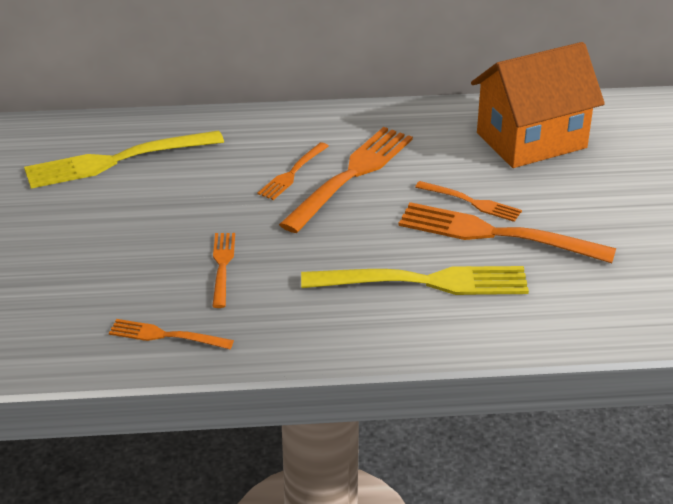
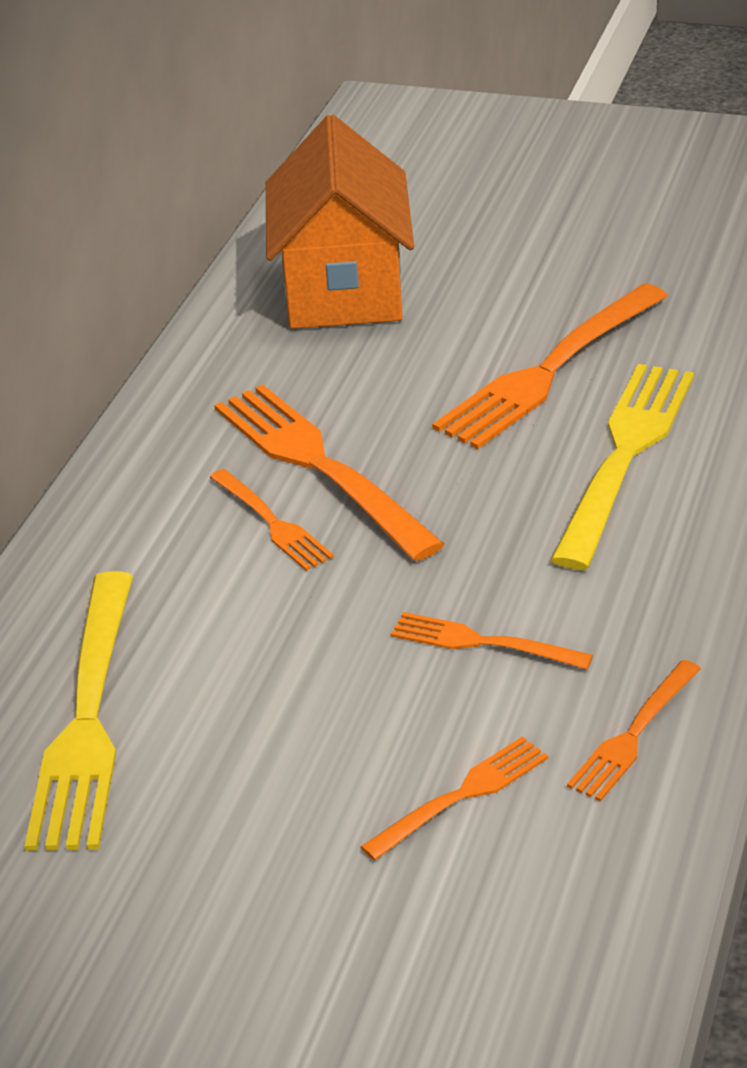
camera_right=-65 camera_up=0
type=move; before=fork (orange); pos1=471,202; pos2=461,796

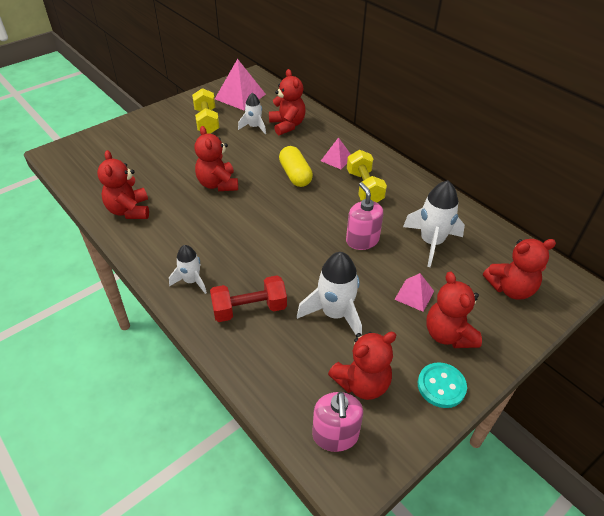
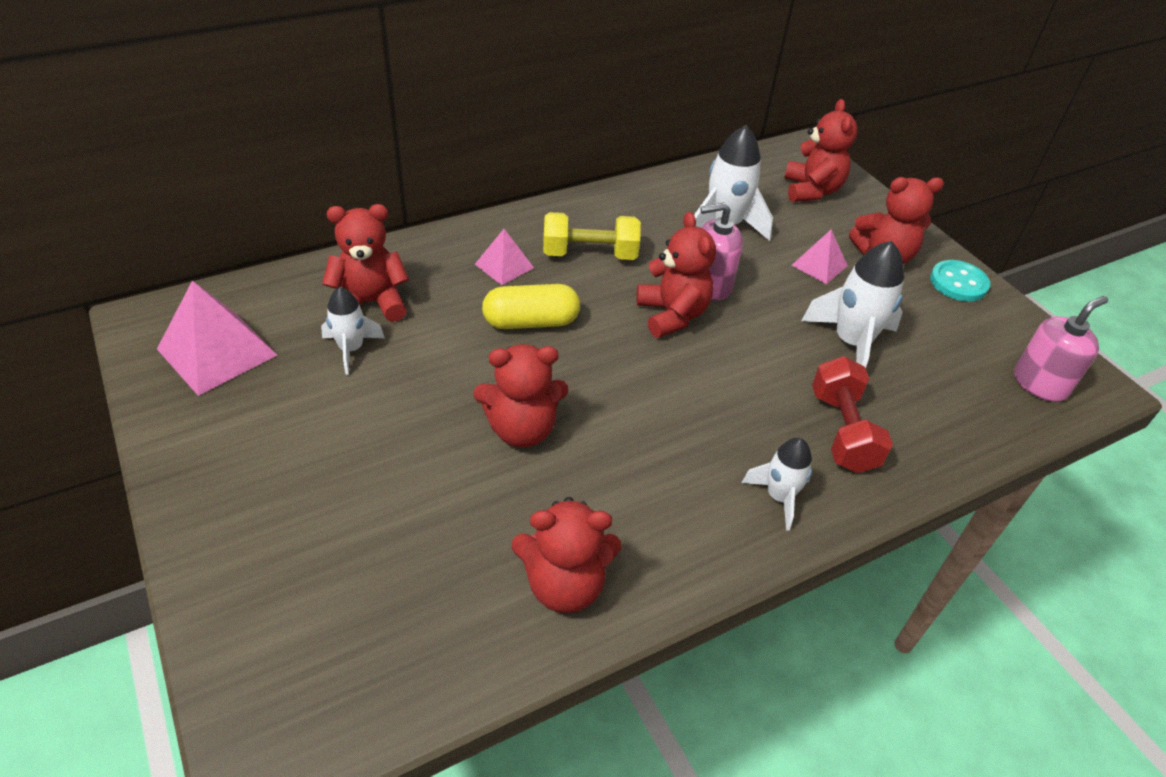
camera_right=-80 camera_up=0
type=delete; before=dumbbell (yellow); pos1=207,121
type=move; before=teddy bear (red); pos1=362,383; pos2=672,315
type=rotate; before=soap dispenser (pink); pos1=335,435; pos2=1040,383; turn=-45

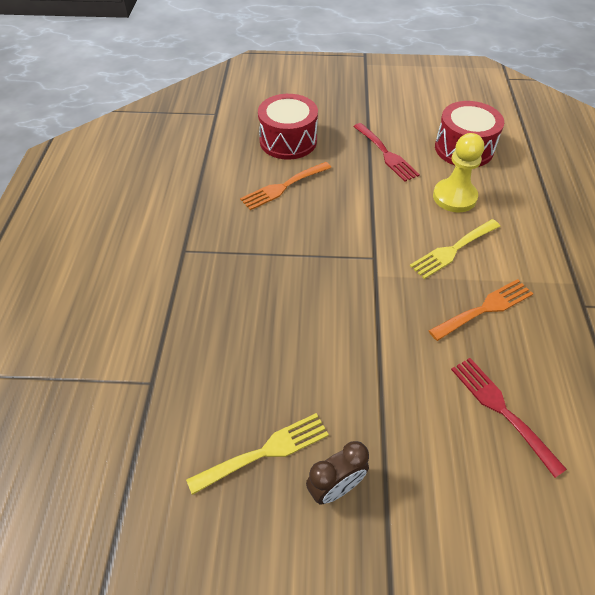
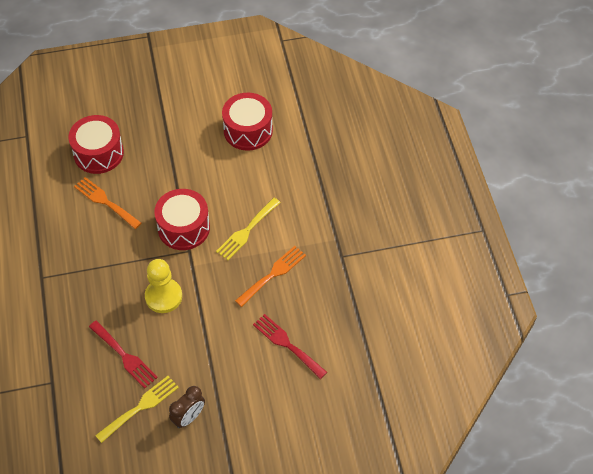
camera_right=-15 camera_up=5
type=move; before=fork (red); pos1=386,154; pos2=124,356
type=move; before=pawn (yellow); pos1=454,197; pos2=163,296
type=rotate; before=fork (orange); pos1=283,187; pos2=105,202; turn=90
type=insert; after=drum (red); pos2=183,228

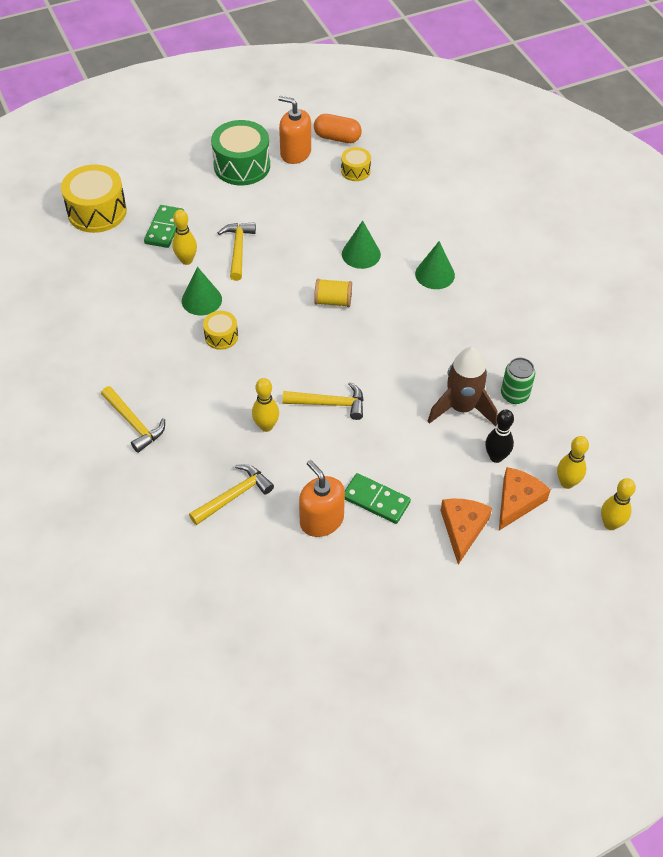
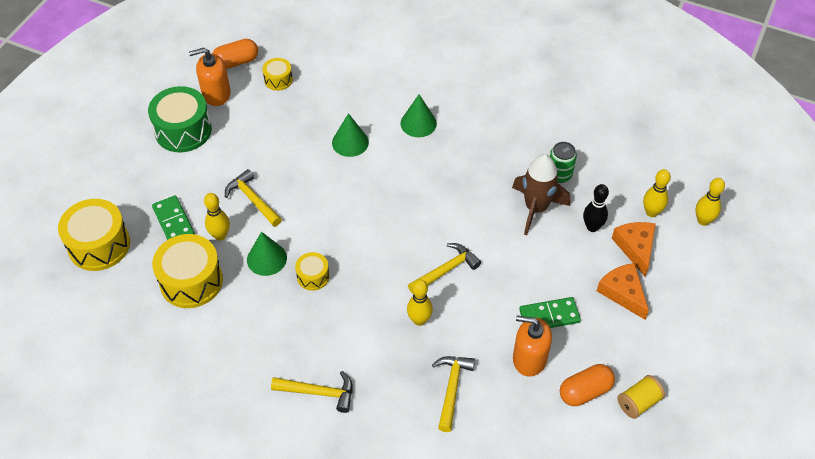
camera_right=-40 camera_up=0
type=move; before=spool (yellow); pos1=333,301; pos2=638,402
type=insert; after=drum (yellow); pos2=191,281
type=insert; after=capsule (orange); pos2=585,391

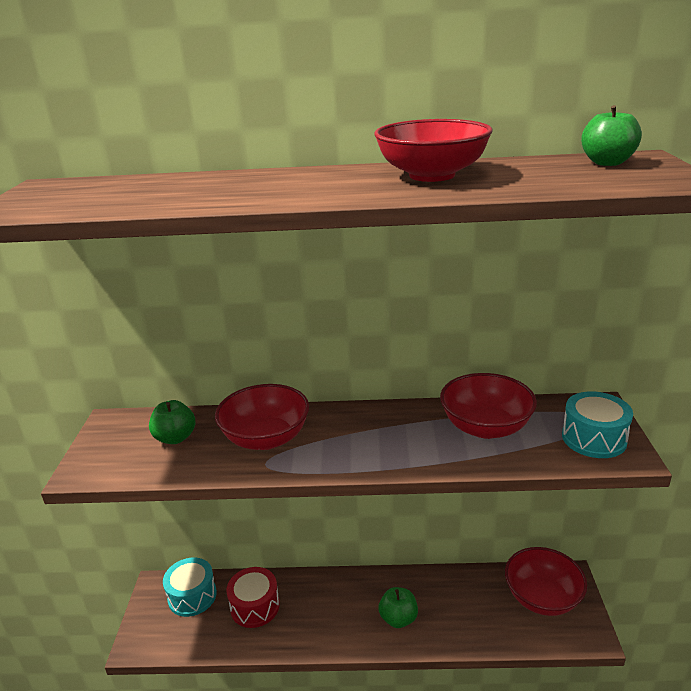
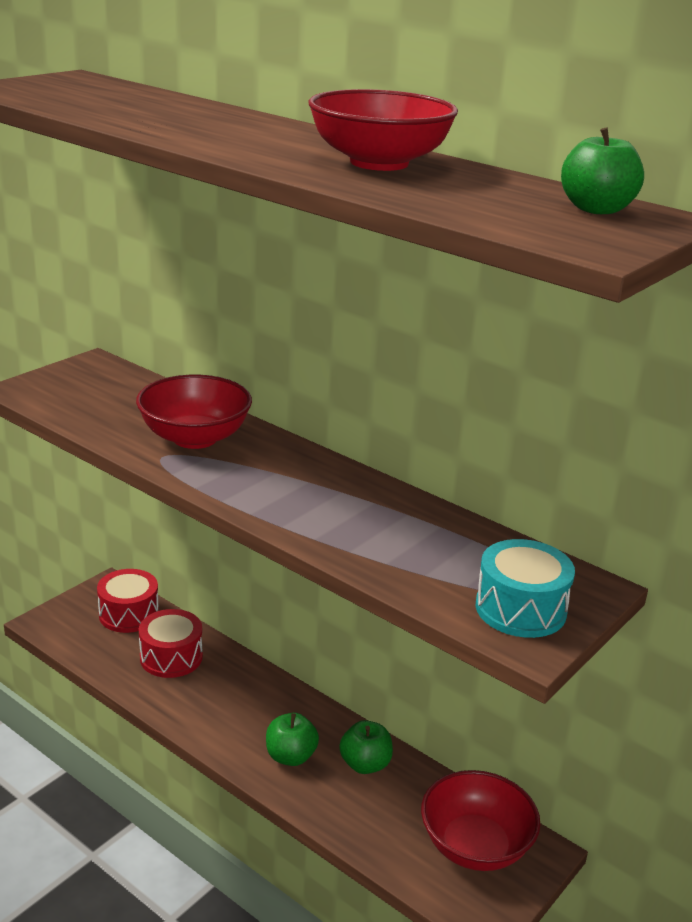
camera_right=35 camera_up=0
type=delete; before=bowl (red); pos1=485,427
type=move; before=apple (green); pos1=175,438; pos2=365,764
type=recolor; before=drum (turquoise); after=drum (red); pos1=192,596; pos2=129,614

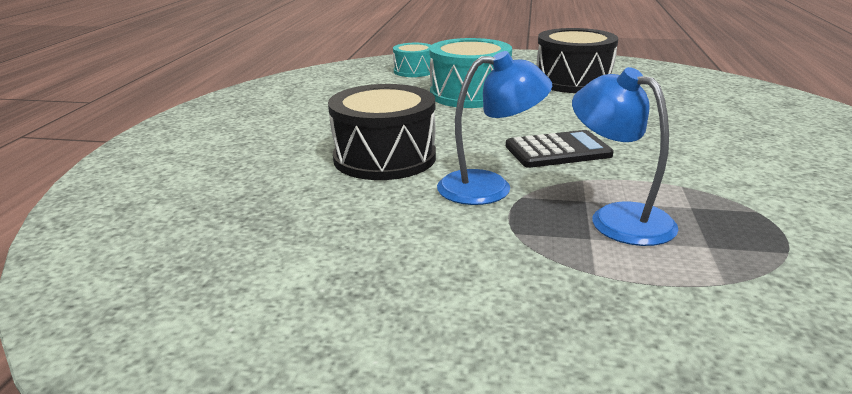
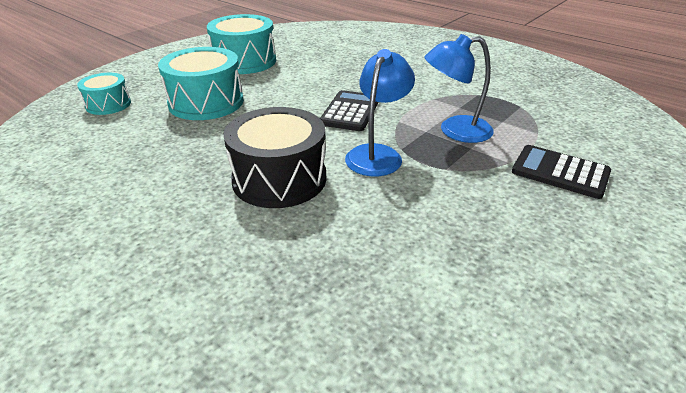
camera_right=-60 camera_up=10
type=recolor; before=drum (black); after=drum (turquoise); pos1=573,81; pos2=244,61
type=insert; after=calculator (black); pos2=560,172

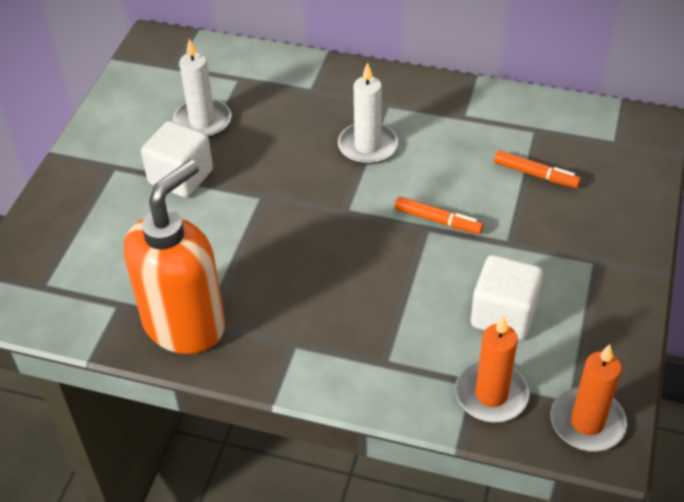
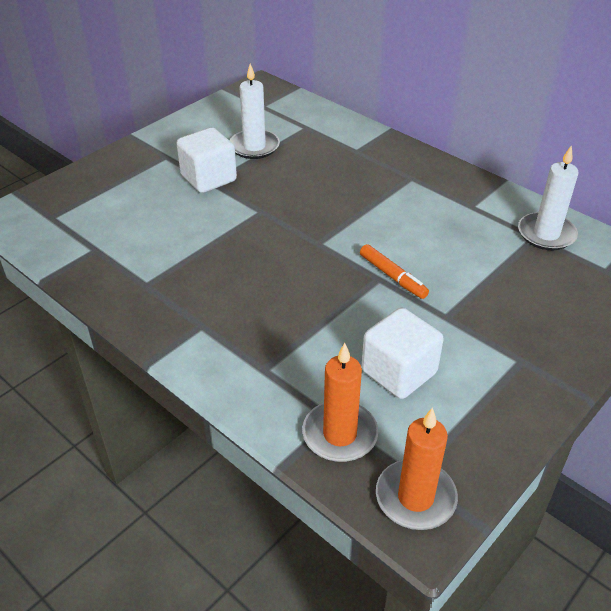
camera_right=25 camera_up=-5
type=move; before=candle (white); pos1=367,146; pos2=546,234
type=delete; before=marker (orange); pos1=535,174
type=delete; before=soap dispenser (orange); pos1=185,324

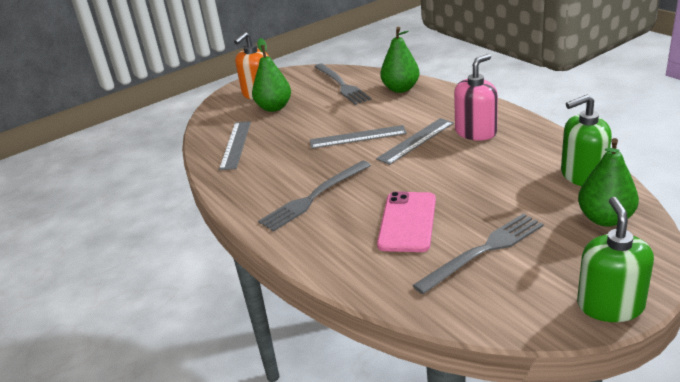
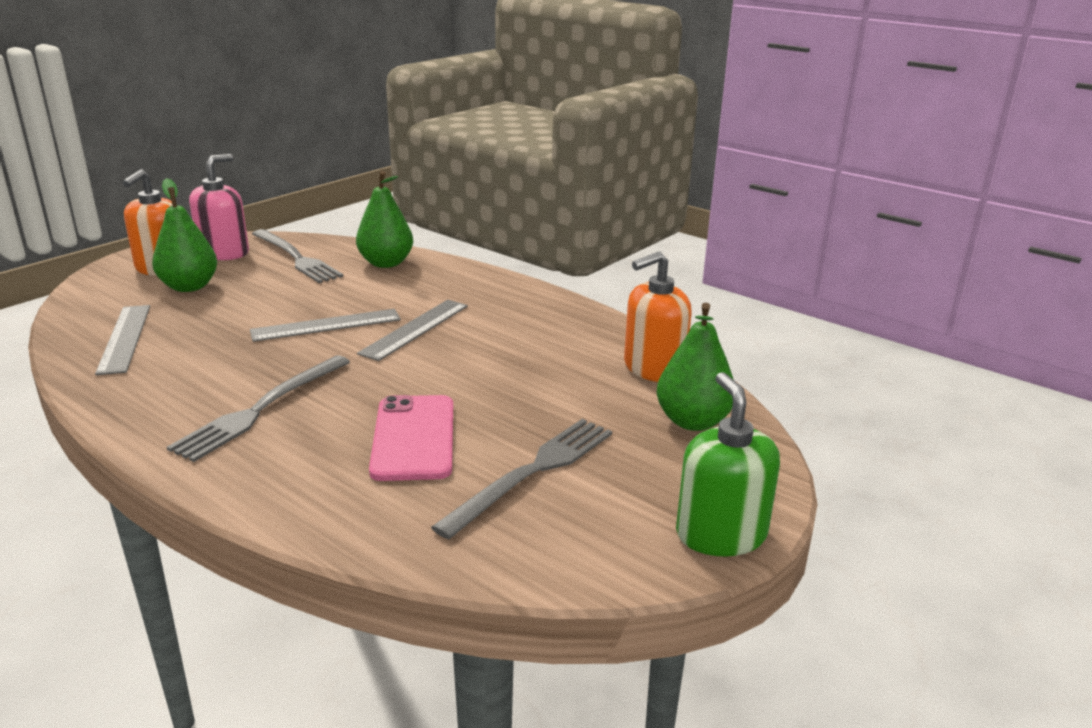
camera_right=-20 camera_up=-5
type=move; before=soap dispenser (pink); pos1=476,132; pos2=224,253
type=recolor; before=soap dispenser (green); after=soap dispenser (orange); pos1=582,175; pos2=653,368

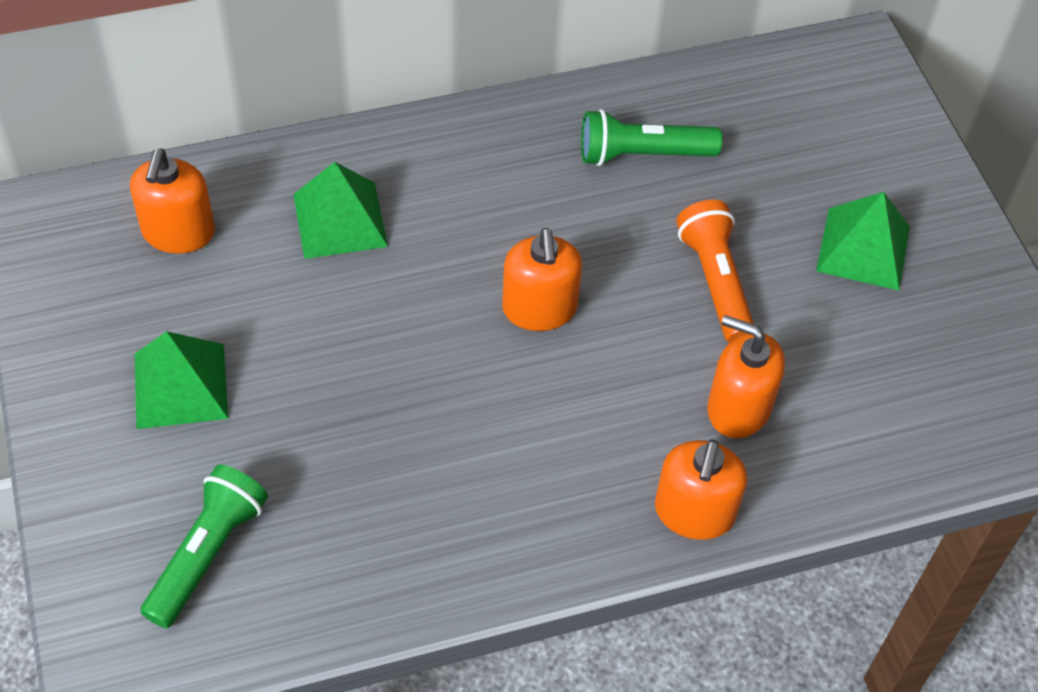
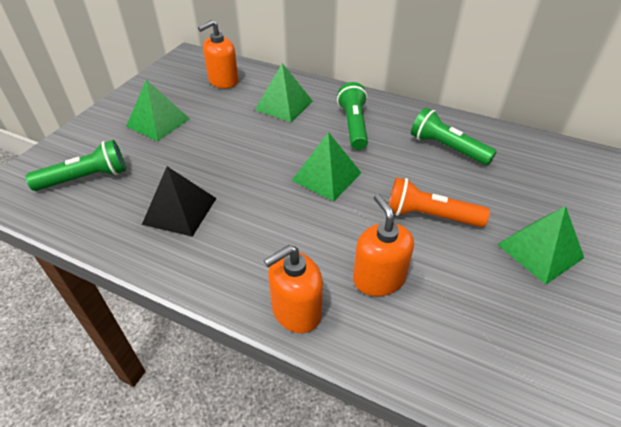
camera_right=45 camera_up=-10
type=rotate; before=flashlight (orange); pos1=715,282; pos2=429,216; turn=-105
type=replace; before=soap dispenser (orange); after=pyramid (green); pos1=539,309; pos2=326,176
type=insert; after=flashlight (green); pos2=353,125
type=insert; after=pyramid (black); pos2=180,211

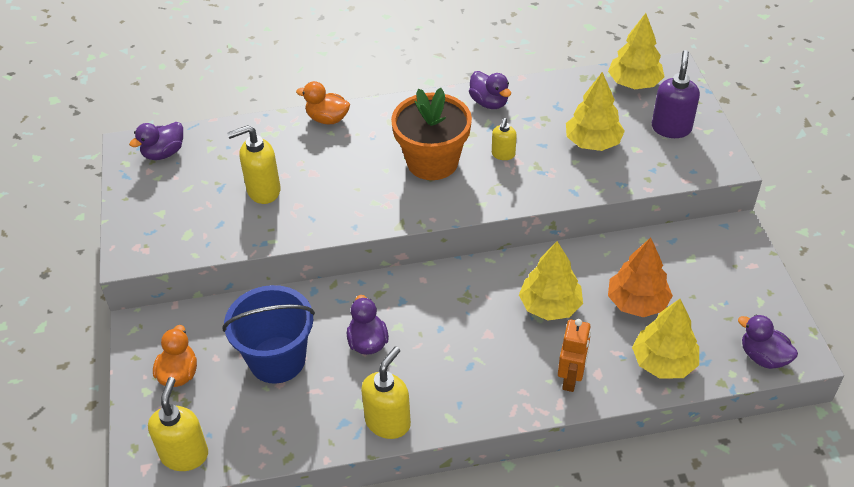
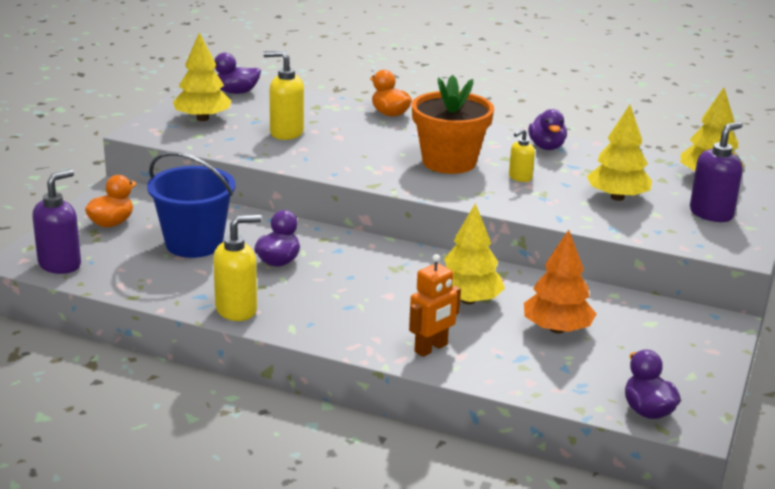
camera_right=30 camera_up=-20
type=move; before=tree (yellow); pos1=663,362; pos2=203,118
type=recolor; before=soap dispenser (yellow); after=soap dispenser (purple); pos1=185,454; pos2=60,264

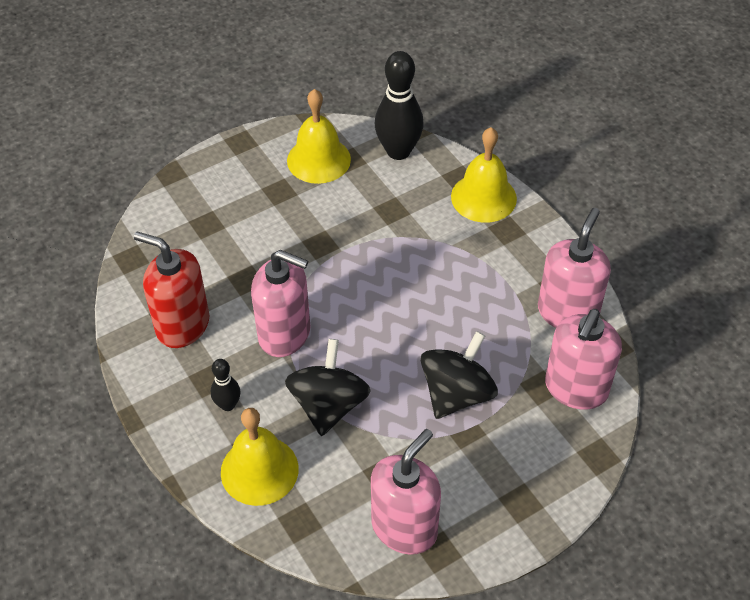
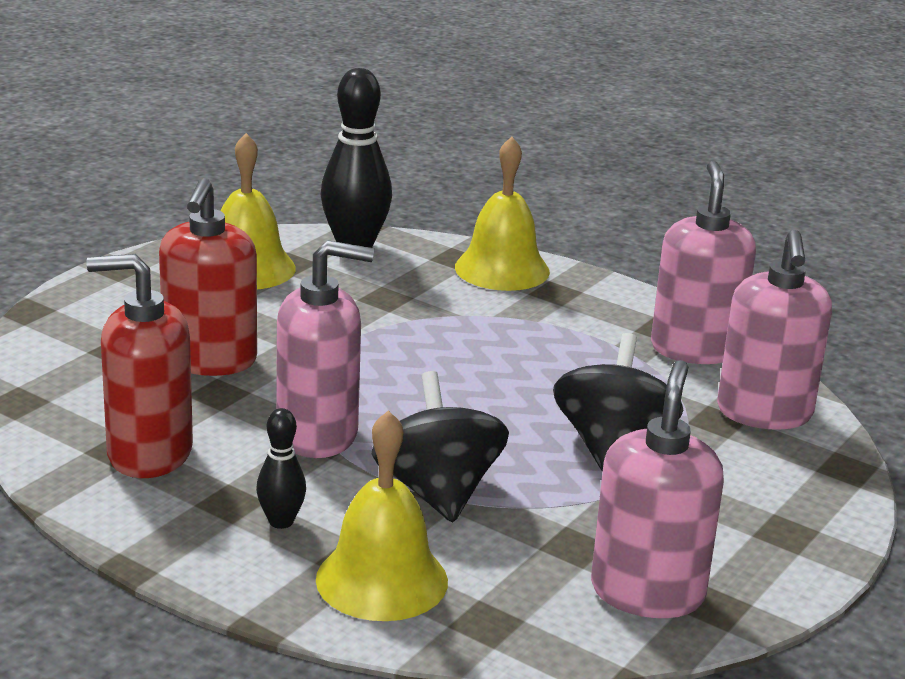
camera_right=-25 camera_up=-25
type=insert; after=soap dispenser (red); pos2=209,360

